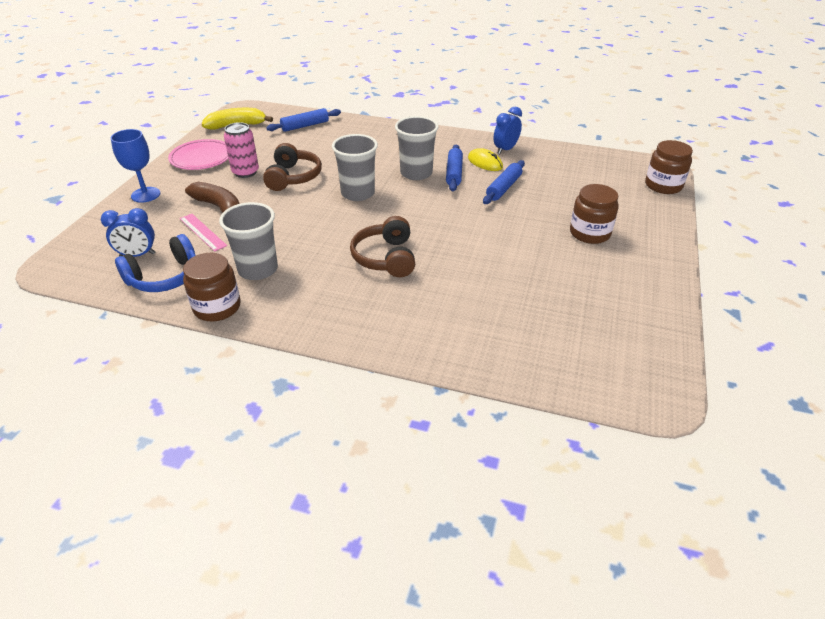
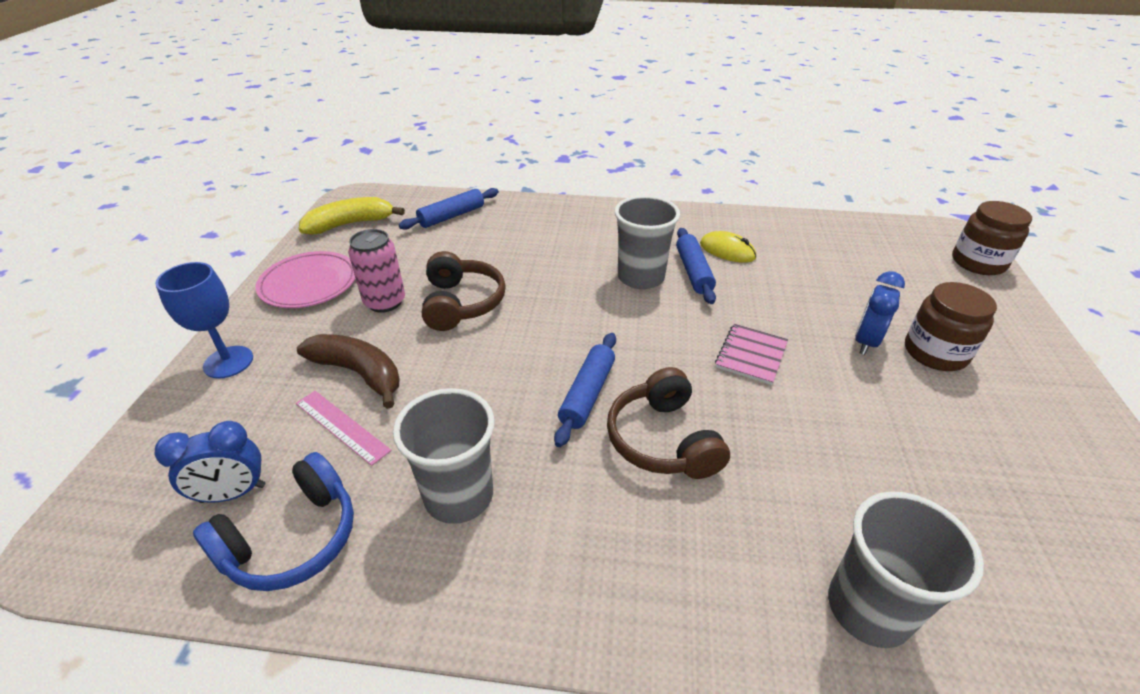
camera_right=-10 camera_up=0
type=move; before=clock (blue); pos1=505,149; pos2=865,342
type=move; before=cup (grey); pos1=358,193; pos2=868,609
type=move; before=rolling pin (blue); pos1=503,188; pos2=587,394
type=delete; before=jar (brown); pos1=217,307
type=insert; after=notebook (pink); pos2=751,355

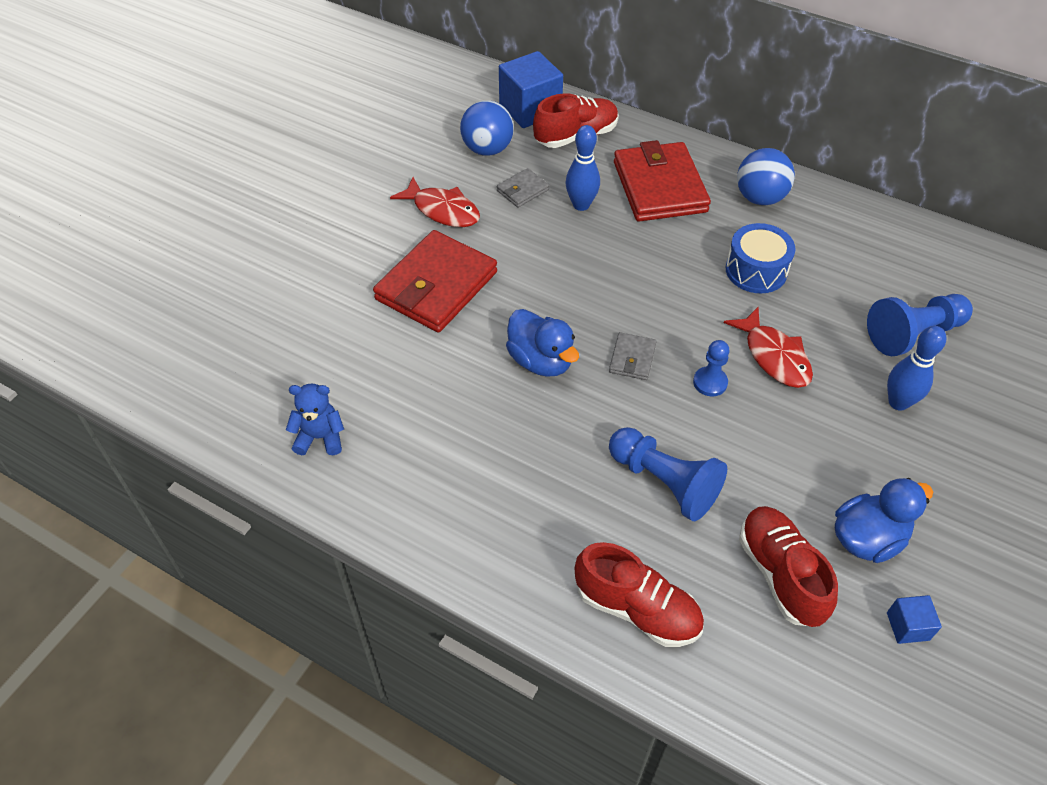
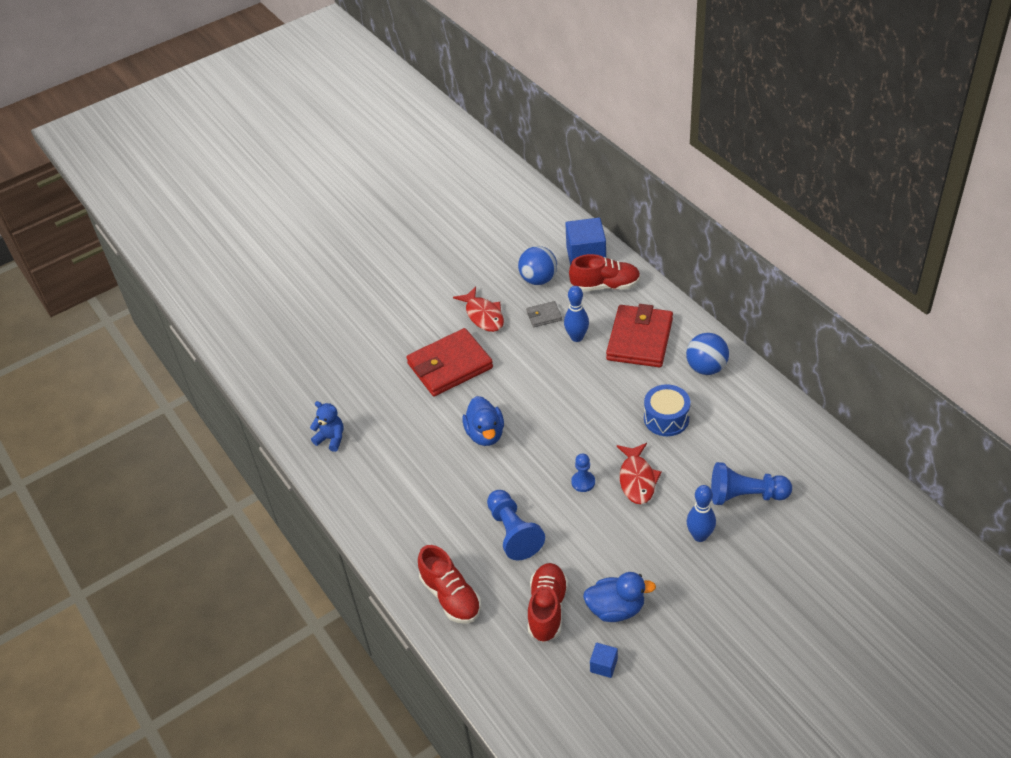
camera_right=30 camera_up=-5
type=delete; before=wallet (grey); pos1=632,358

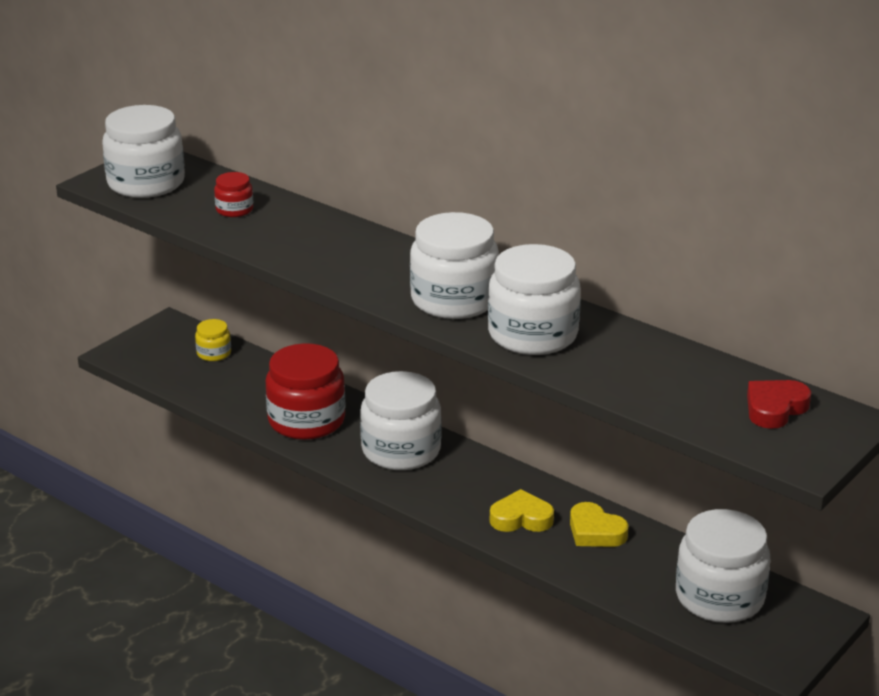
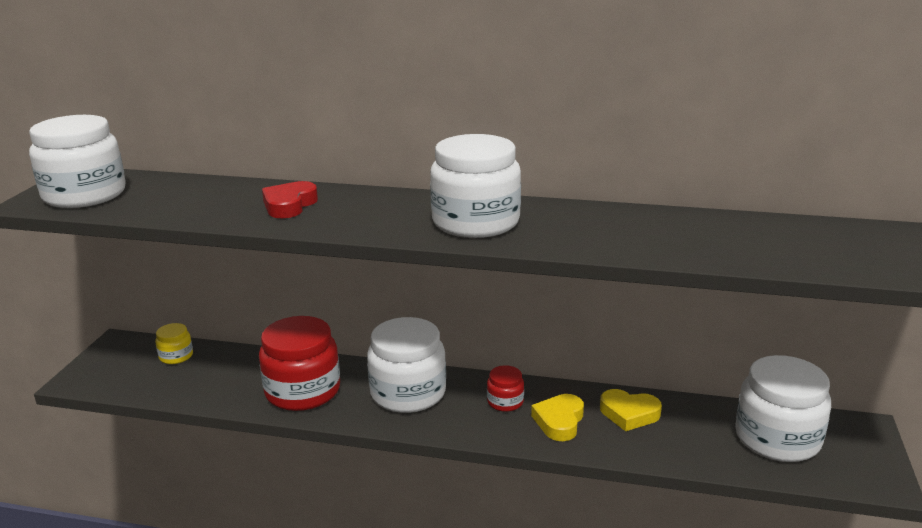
camera_right=-25 camera_up=-5
type=move; before=jar (red); pos1=234,210; pos2=505,402
type=delete; before=jar (white); pos1=533,334
type=move; before=heart (red); pos1=775,408; pos2=289,205
type=rotate; before=heart (yellow); pos1=521,518; pos2=559,421; turn=-45

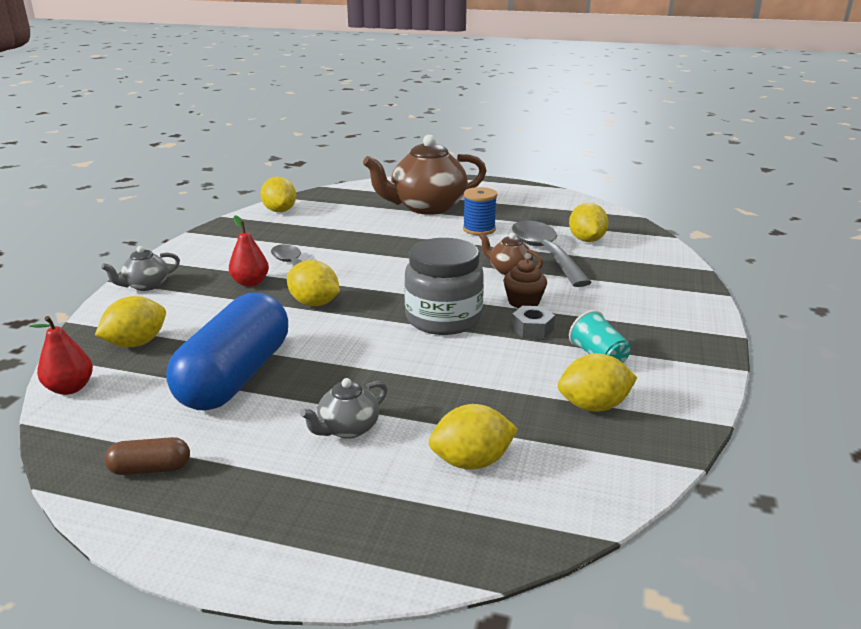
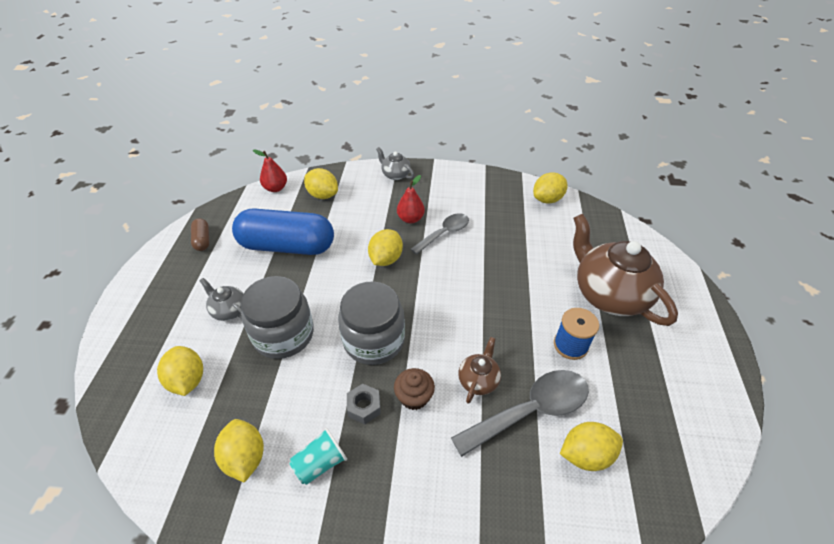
camera_right=80 camera_up=20
type=insert; after=jar (grey); pos2=283,334

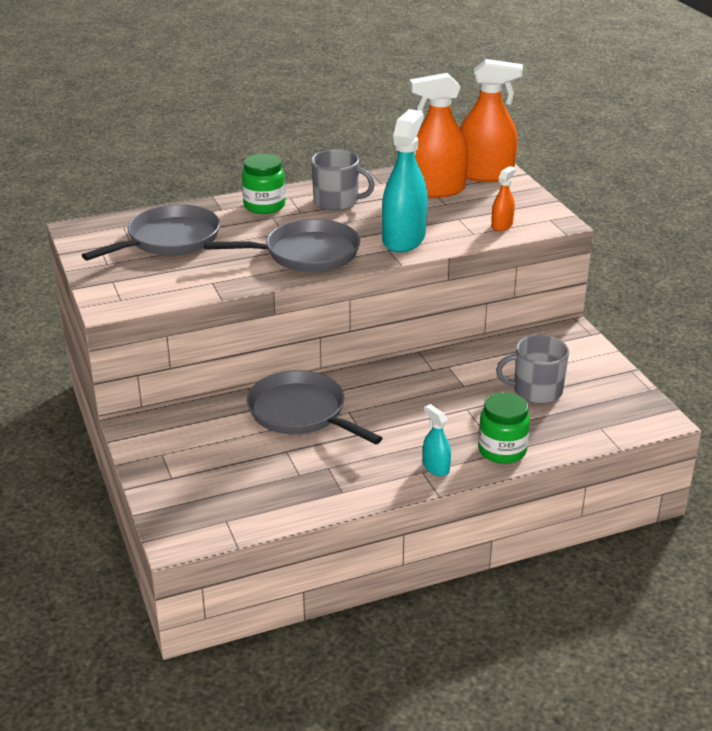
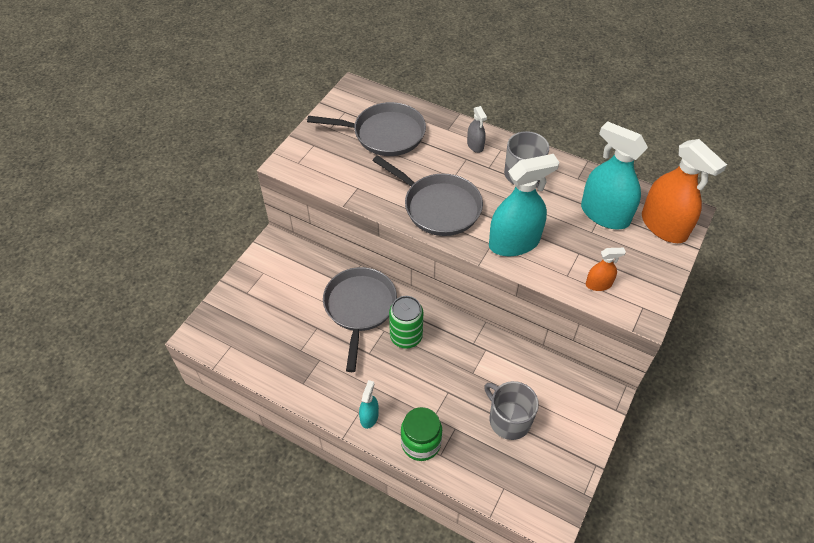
camera_right=50 camera_up=20
type=recolor; before=spray bottle (orange); after=spray bottle (turquoise); pos1=436,190; pos2=604,214
type=replace; before=jar (green); after=spray bottle (grey); pos1=264,206; pos2=475,145
type=insert; after=can (green); pos2=406,337

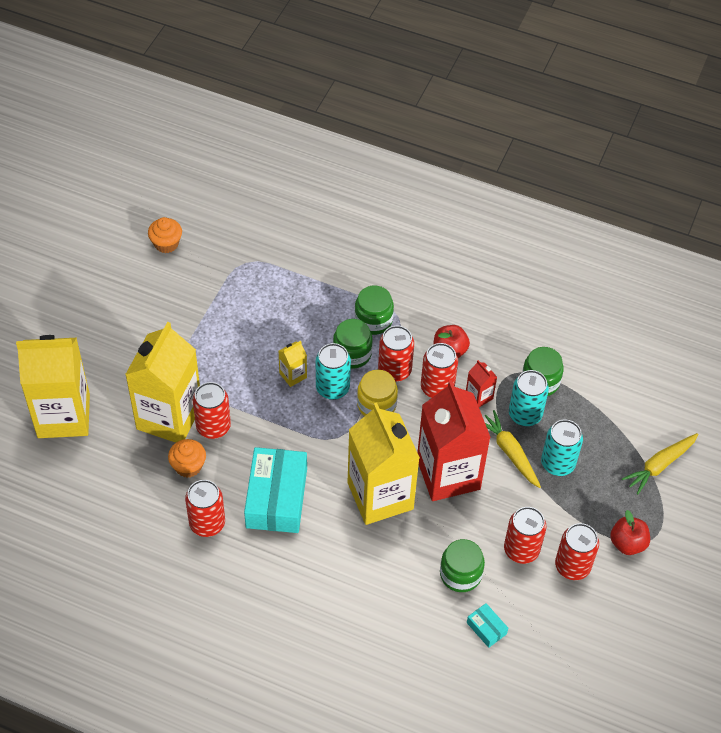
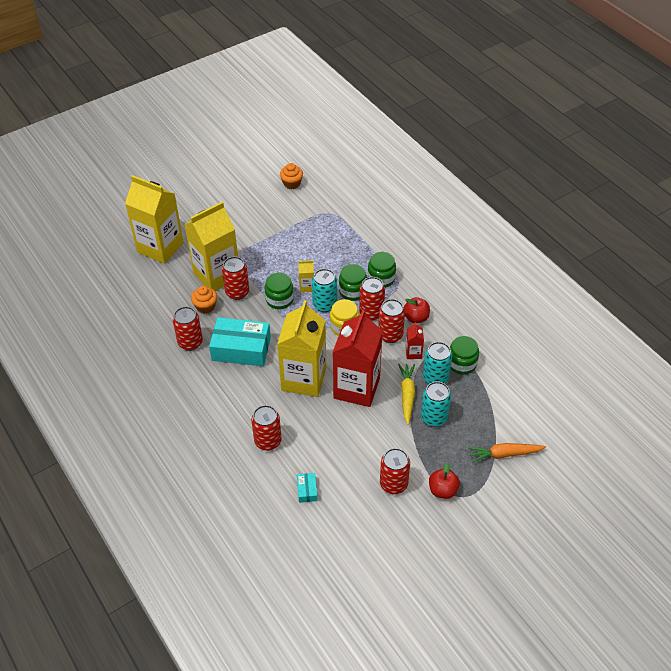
camera_right=35 camera_up=-5
type=recolor; before=carrot (yellow); after=carrot (orange); pos1=659,465; pos2=504,454
type=rotate; before=box (turquoise); pos1=276,498; pos2=241,349; turn=60
type=move; before=can (red); pos1=521,550; pos2=268,441
type=move; before=jar (green); pos1=460,574; pos2=279,299

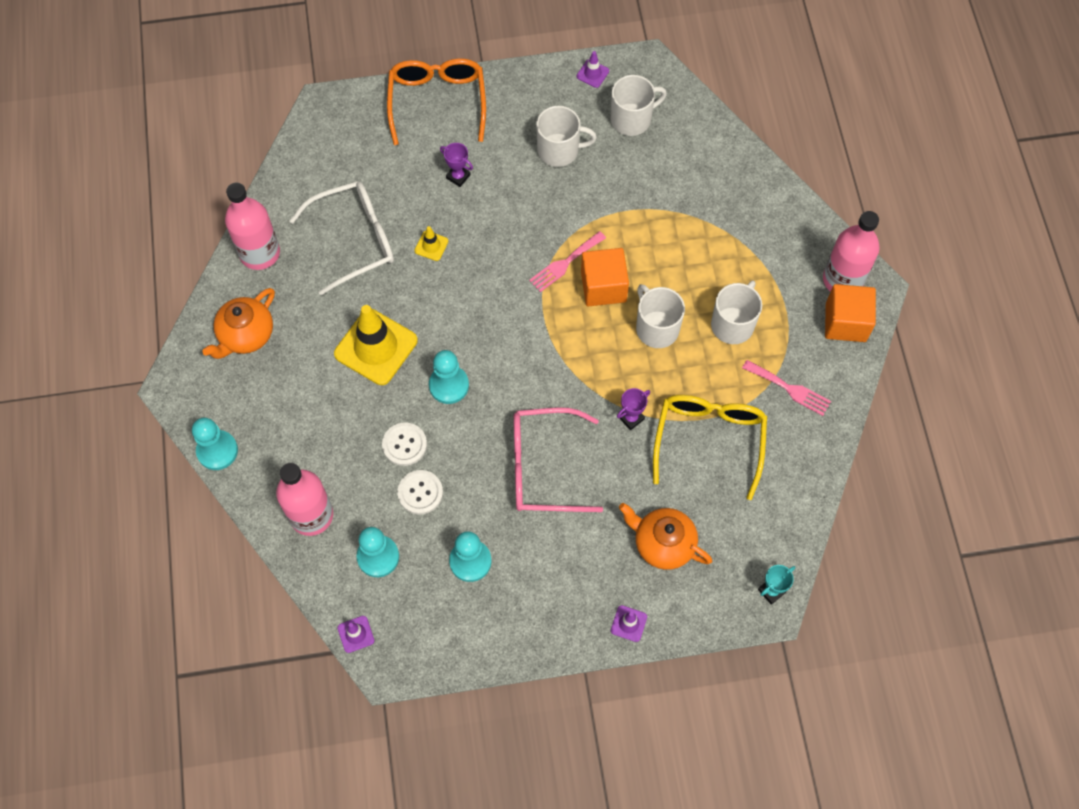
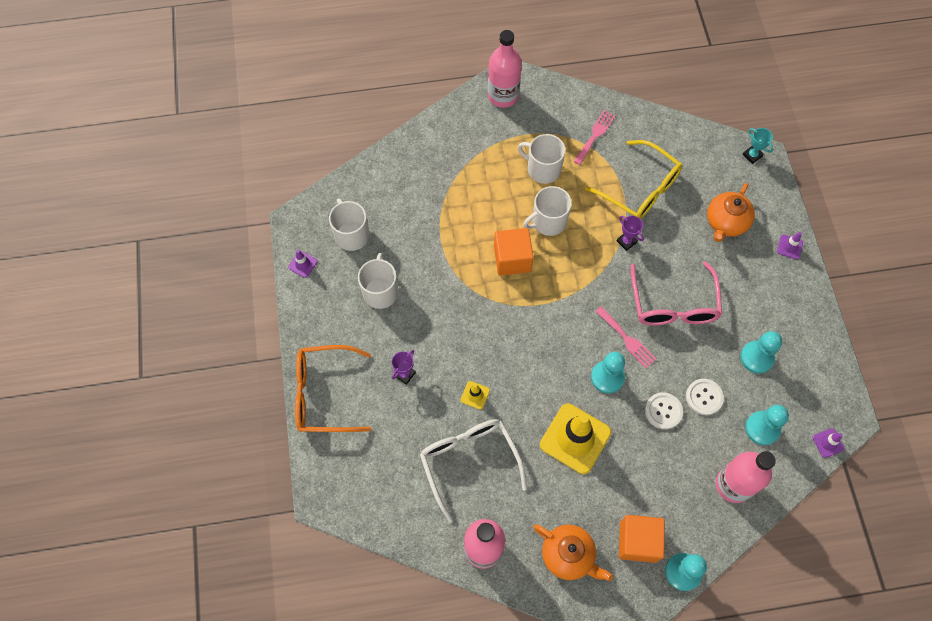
camera_right=-90 camera_up=0
type=move; before=fork (pink); pos1=565,263; pos2=627,339
type=move; before=cube (orange); pos1=845,322; pos2=638,541
type=rotate; before=glasses (yellow); pos1=709,440; pos2=640,189; turn=-150

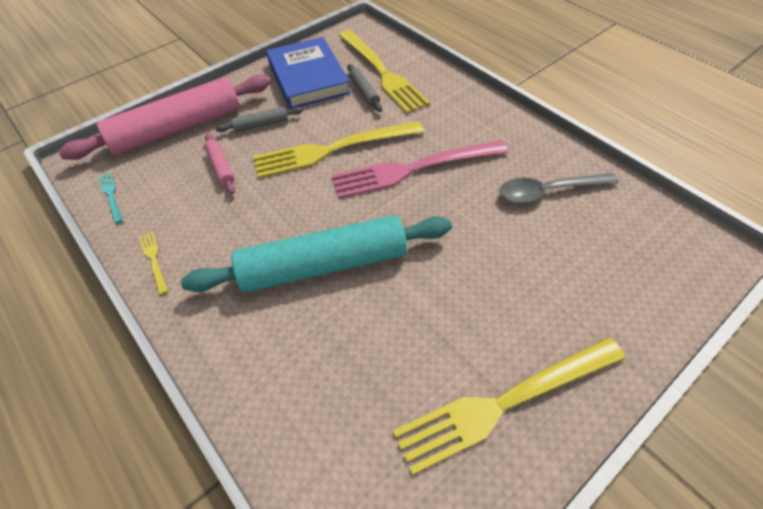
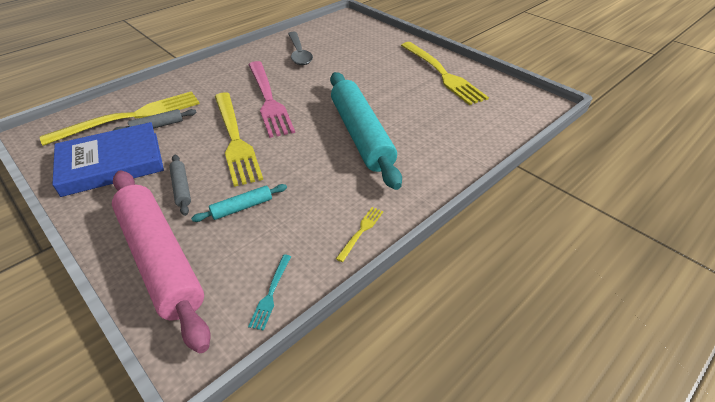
camera_right=-95 camera_up=-10
type=recolor; before=rolling pin (pink); after=rolling pin (turquoise); pos1=221,167; pos2=242,207
type=rotate; before=fork (turquoise); pos1=111,196; pos2=271,293; turn=-45
type=rotate; before=fork (yellow); pos1=154,260; pos2=361,231; turn=150

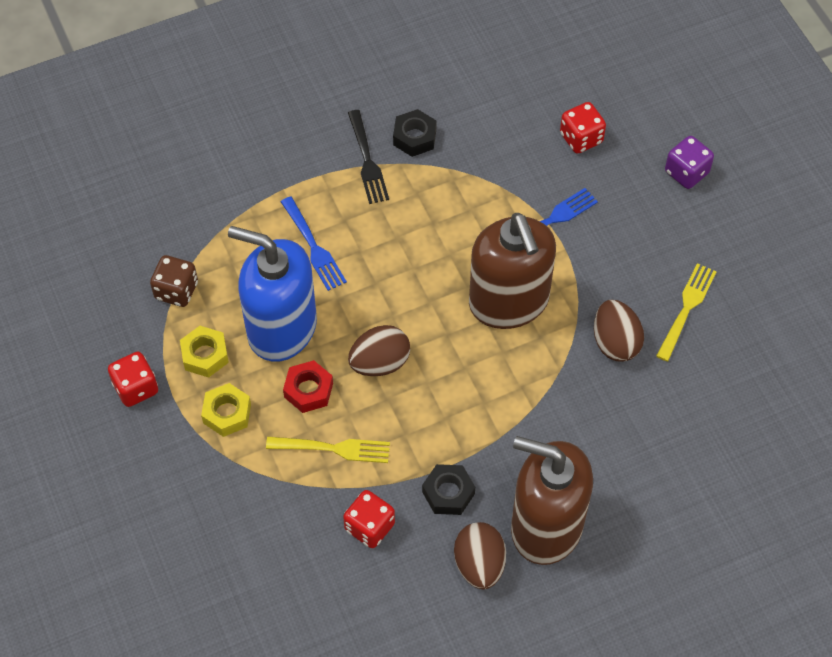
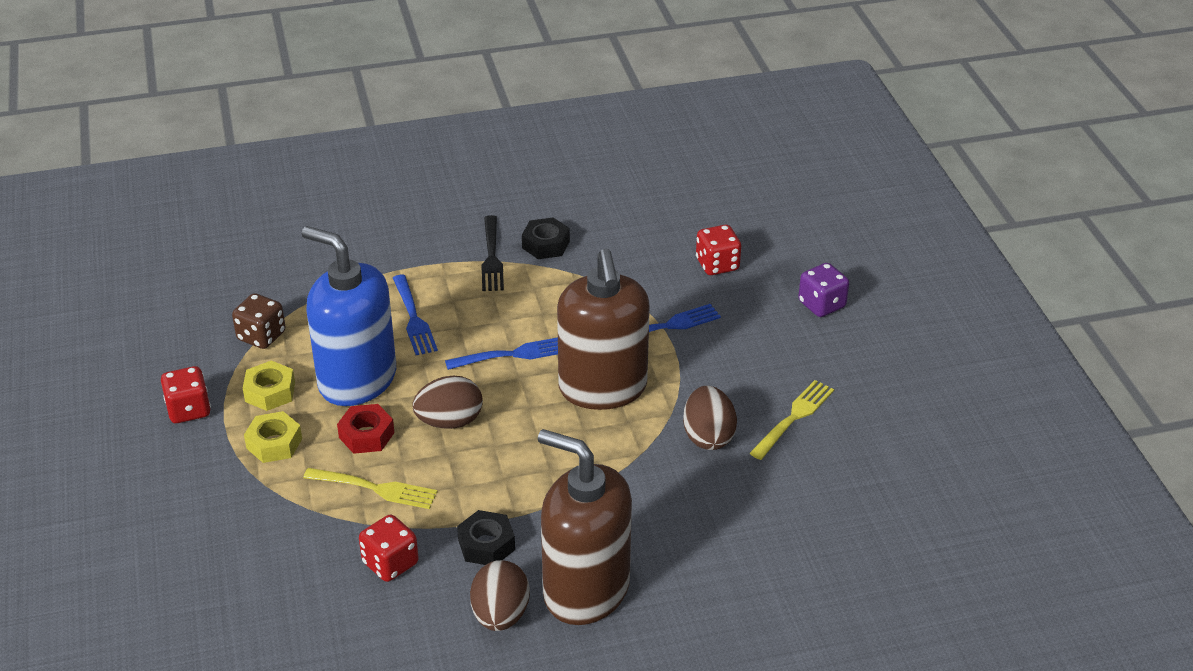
camera_right=10 camera_up=-20
type=insert; after=fork (blue); pos2=512,355

